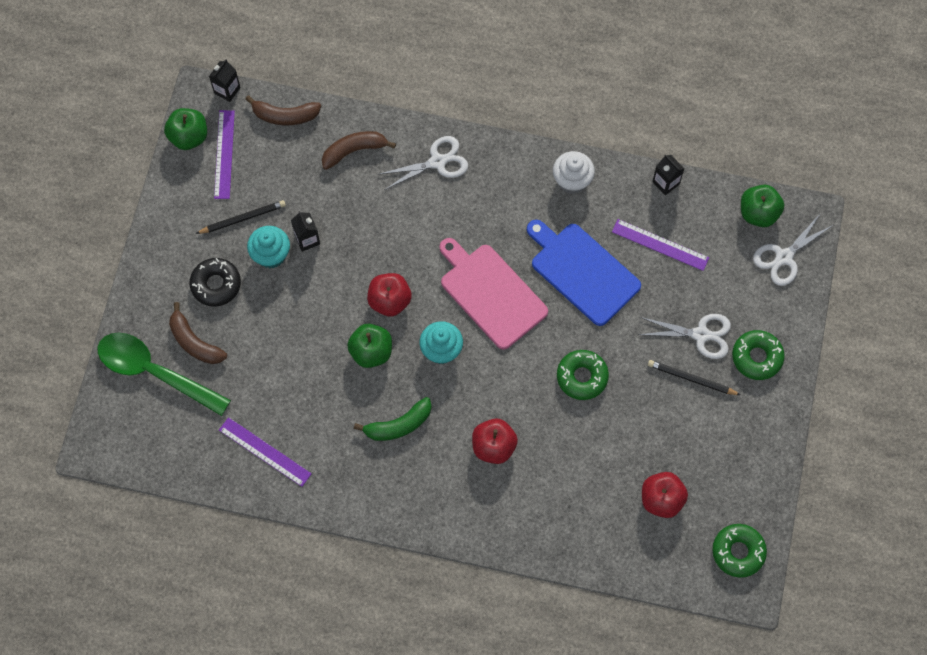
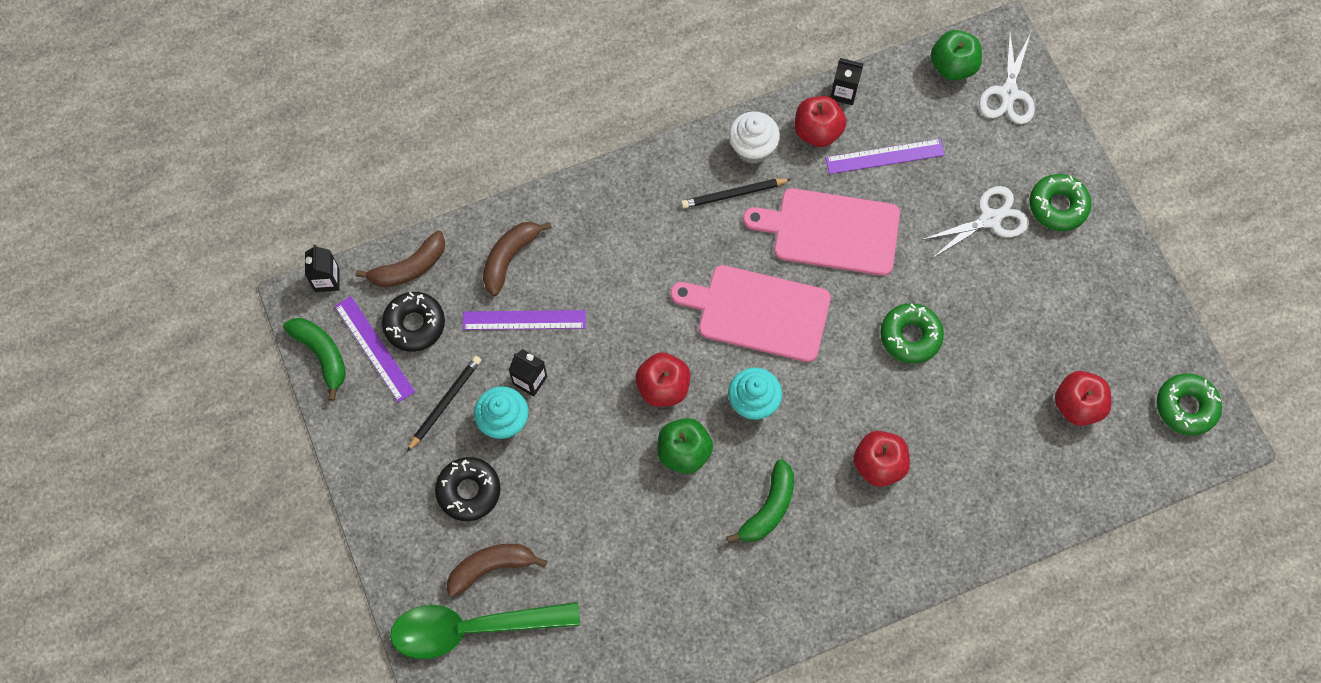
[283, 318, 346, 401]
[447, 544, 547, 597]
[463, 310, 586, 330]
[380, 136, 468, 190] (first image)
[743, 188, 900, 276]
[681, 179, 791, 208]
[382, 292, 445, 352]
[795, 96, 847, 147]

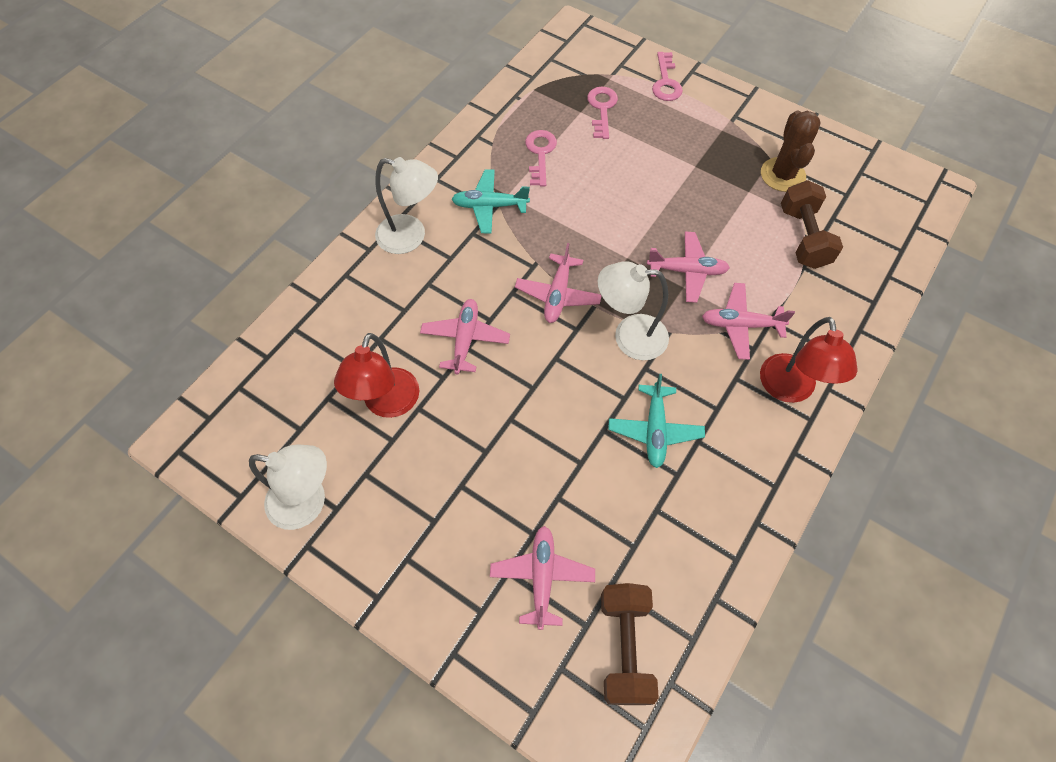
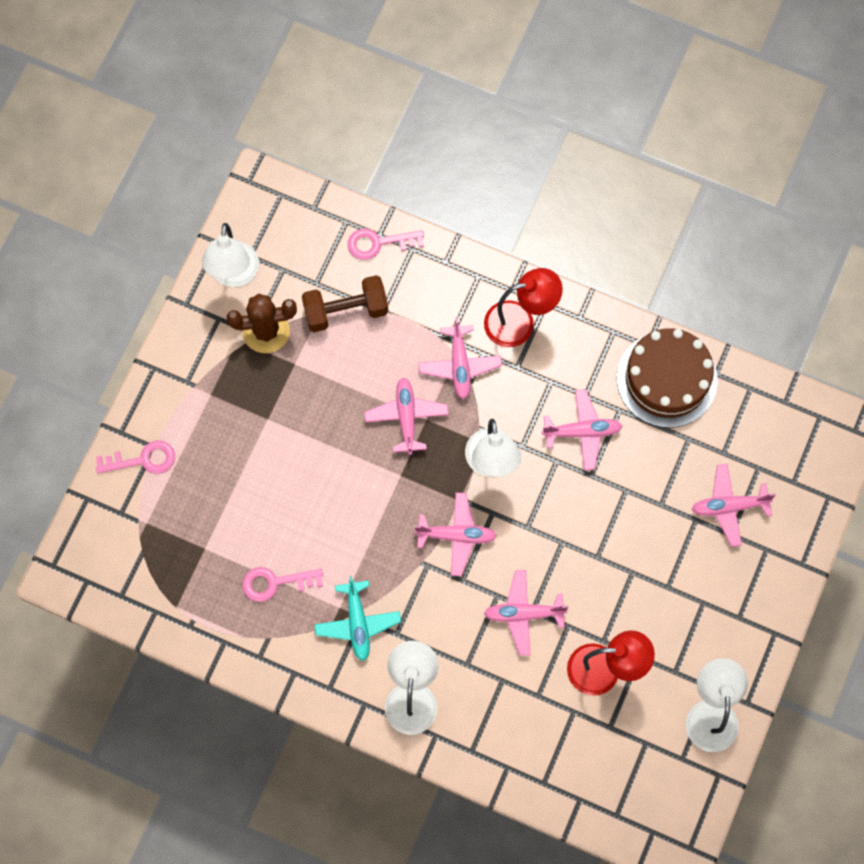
[348, 228, 424, 260]
[601, 583, 659, 705] (first image)
[542, 389, 622, 470]
[202, 223, 259, 287]
[617, 328, 718, 428]

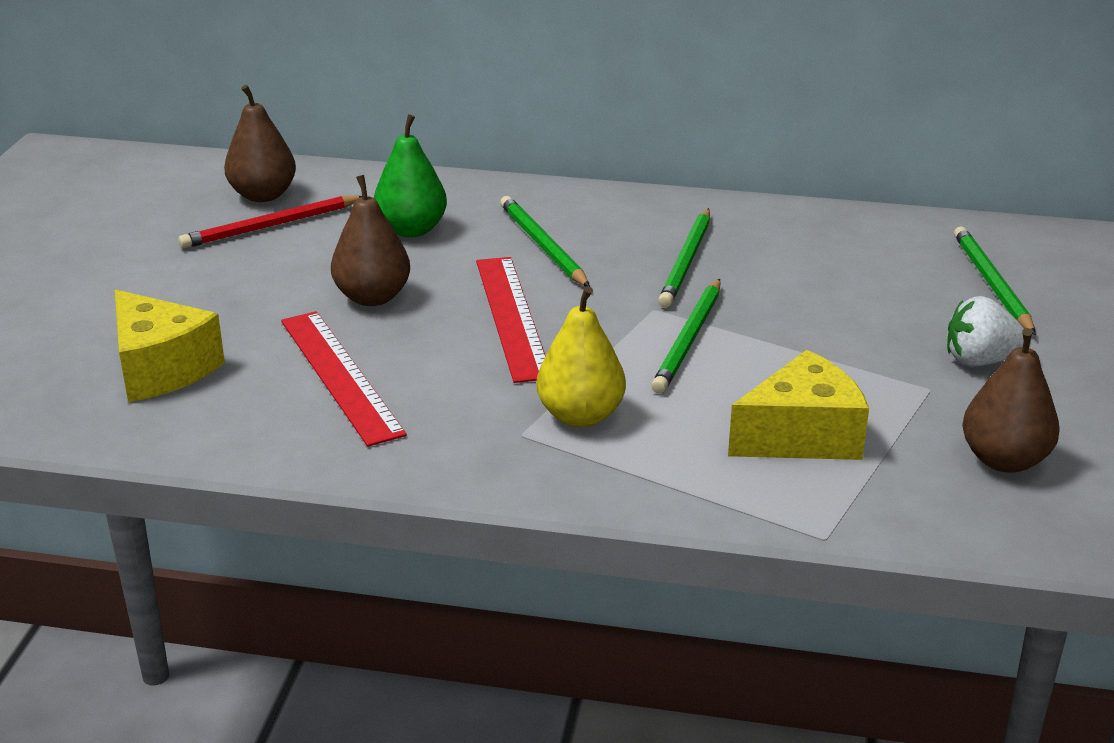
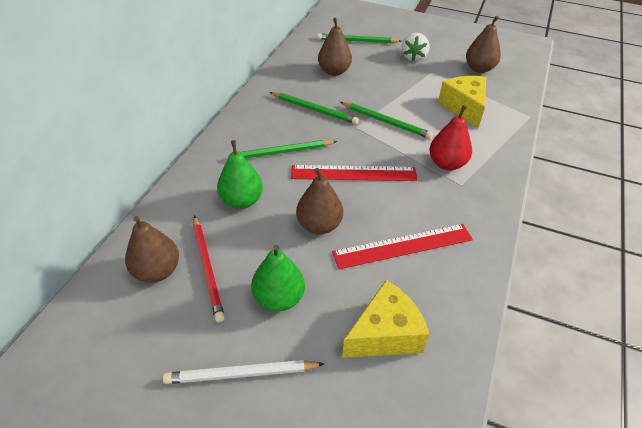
[429, 105, 472, 170]
[163, 360, 324, 384]
[251, 245, 305, 311]
[318, 18, 352, 76]

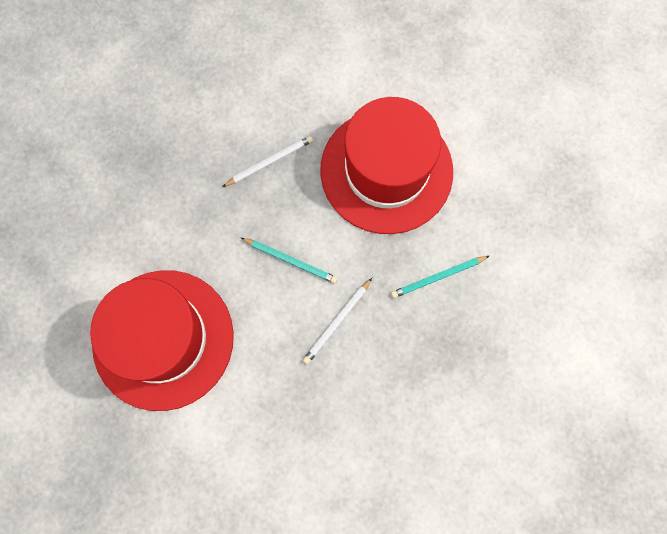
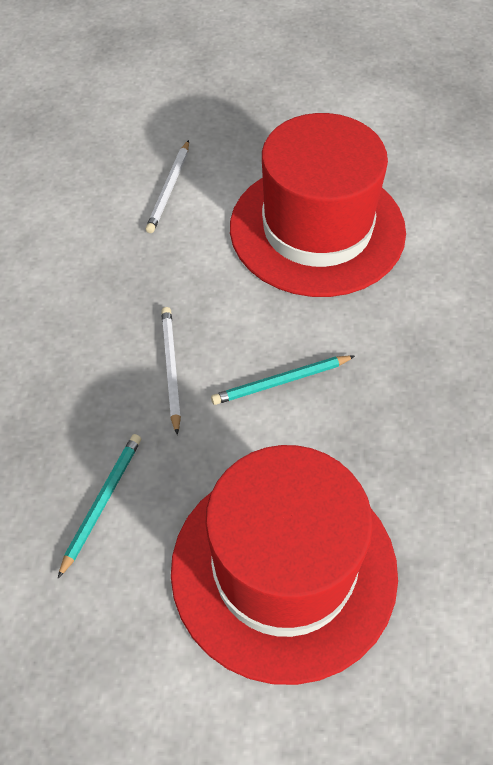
[146, 140, 189, 233]

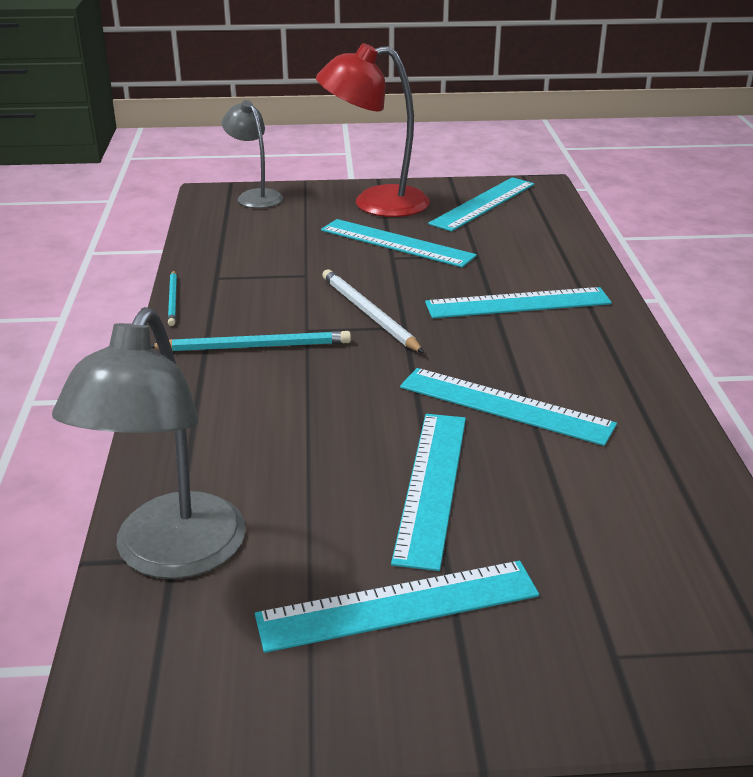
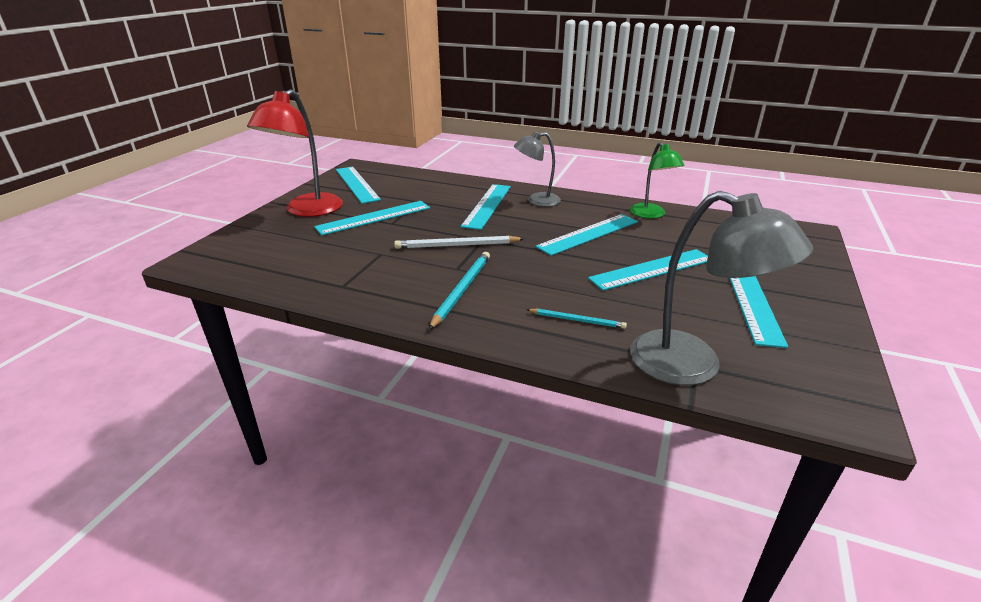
[526, 309, 627, 329]
[514, 131, 561, 207]
[588, 249, 708, 291]
[630, 142, 685, 219]

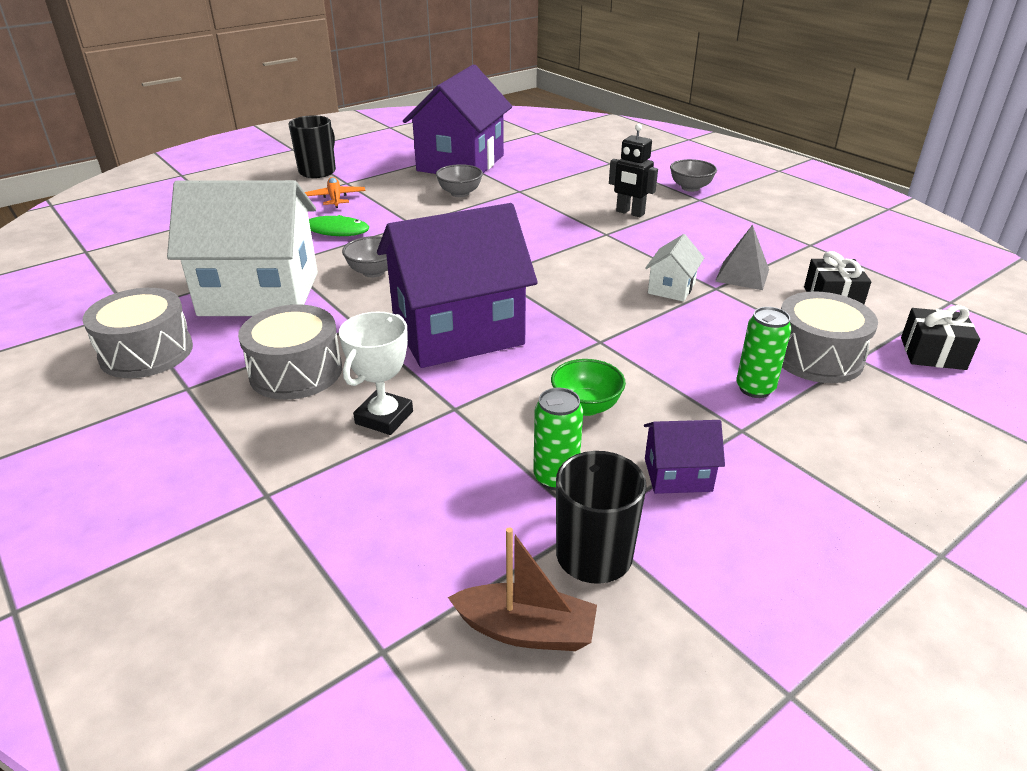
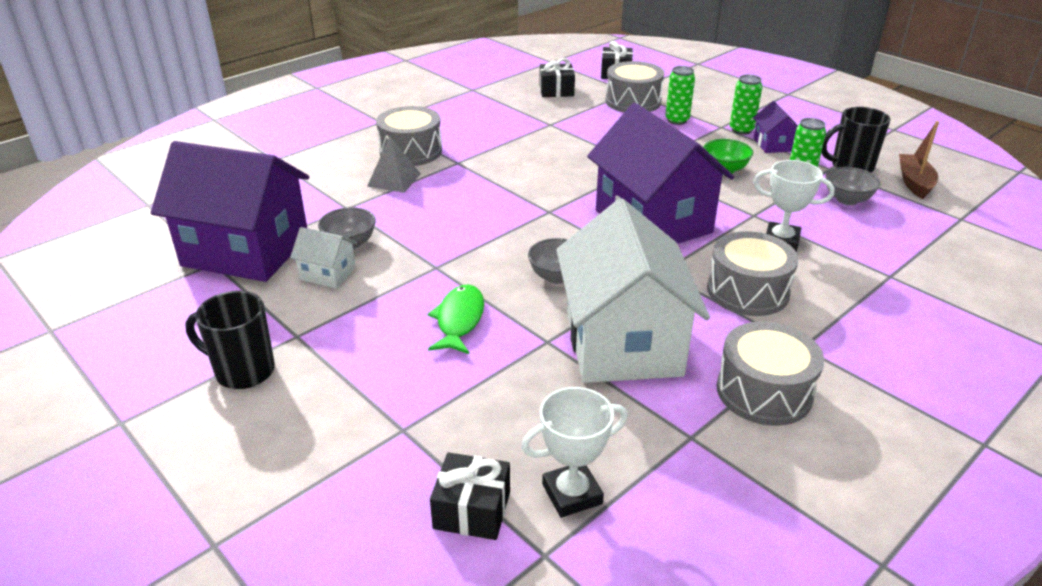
[305, 177, 365, 208] (first image)
[376, 106, 442, 166]
[290, 227, 357, 289]
[826, 167, 880, 205]
[367, 136, 421, 193]
[430, 452, 510, 540]
[521, 387, 628, 518]
[730, 75, 762, 135]

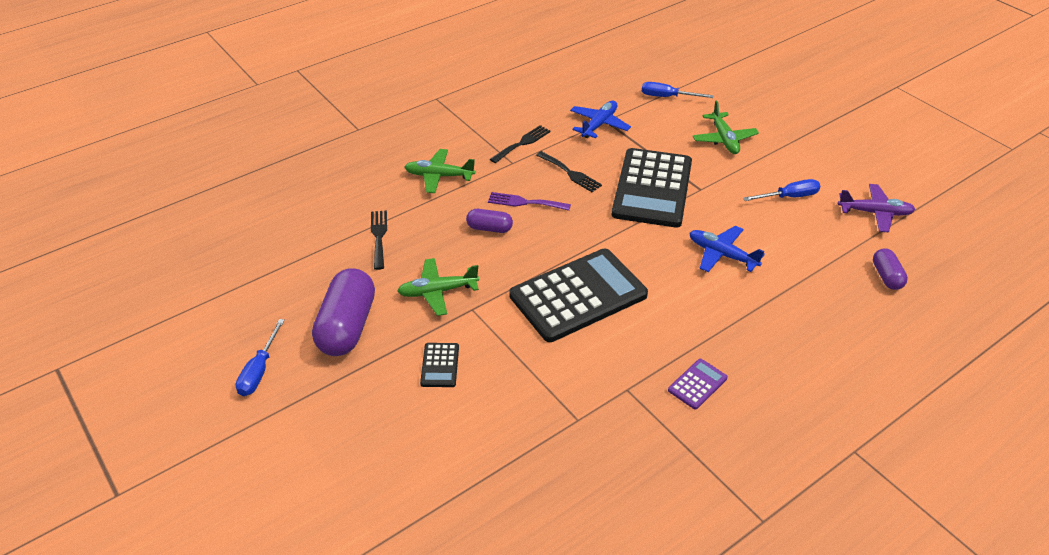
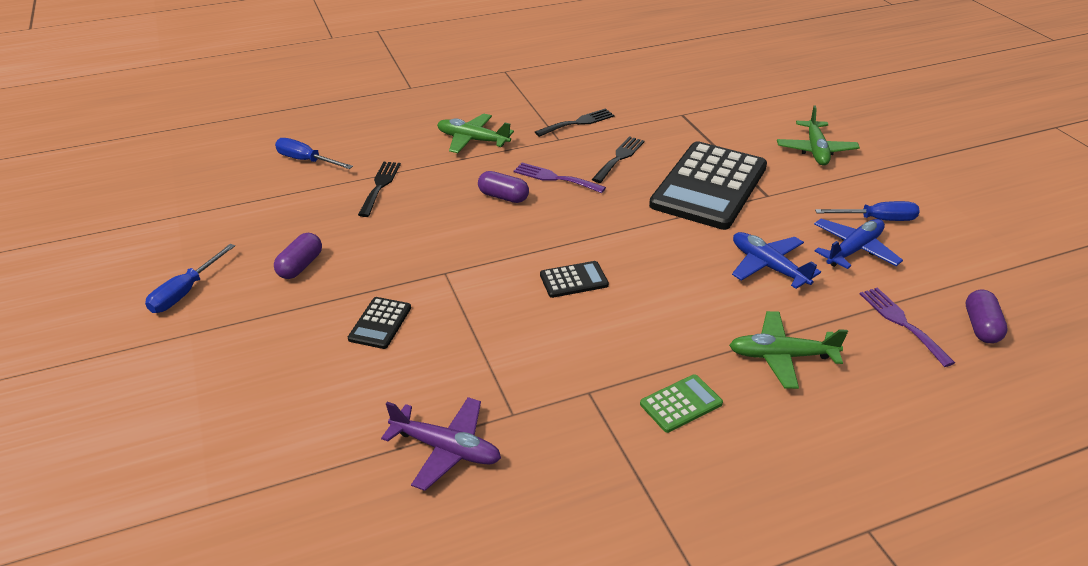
[274, 233, 322, 279]
[729, 311, 848, 389]
[540, 261, 609, 298]
[592, 136, 645, 183]
[814, 219, 903, 269]
[275, 138, 353, 169]
[640, 374, 723, 433]
[381, 397, 501, 491]
[860, 288, 955, 367]

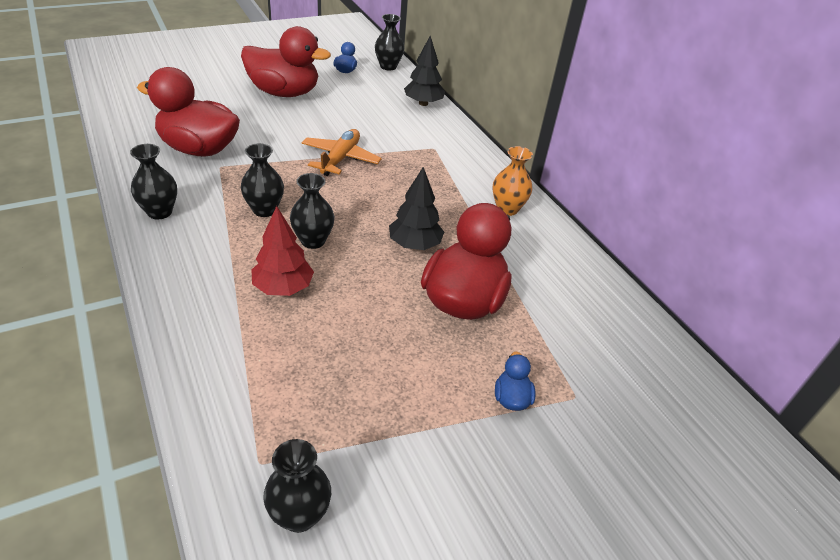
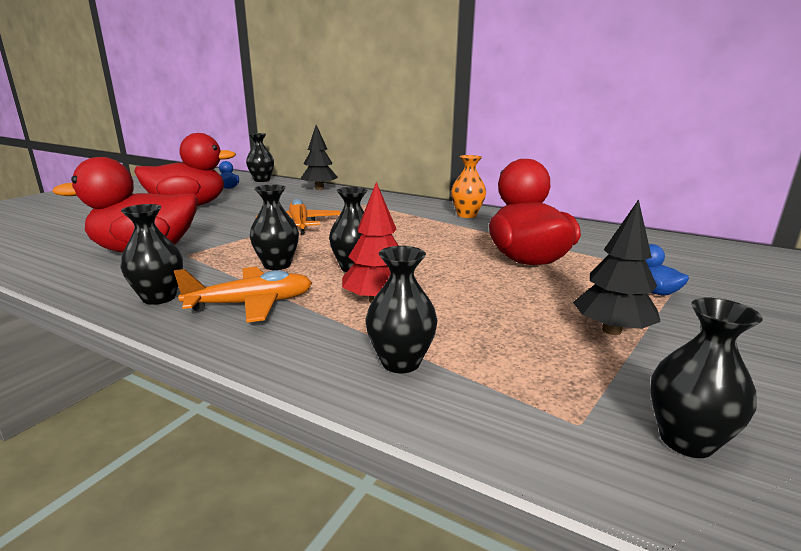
[573, 199, 661, 335]
[174, 267, 312, 323]
[366, 246, 438, 373]

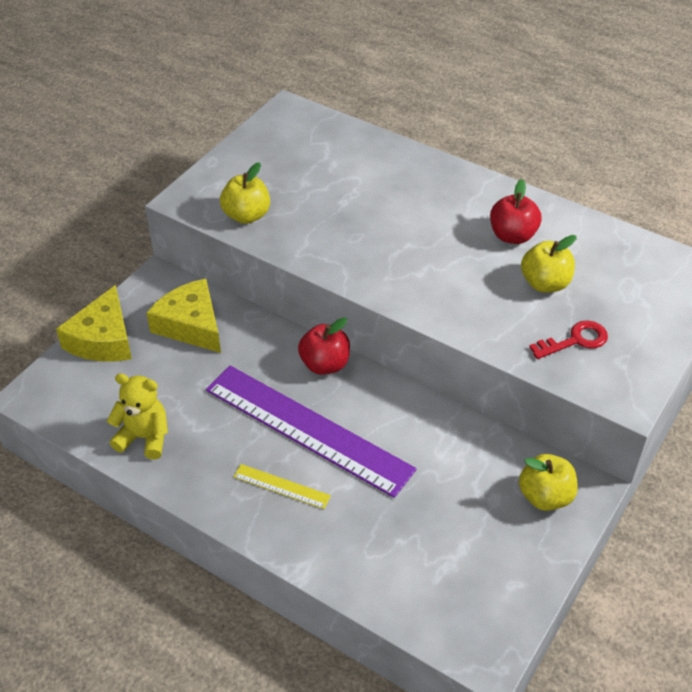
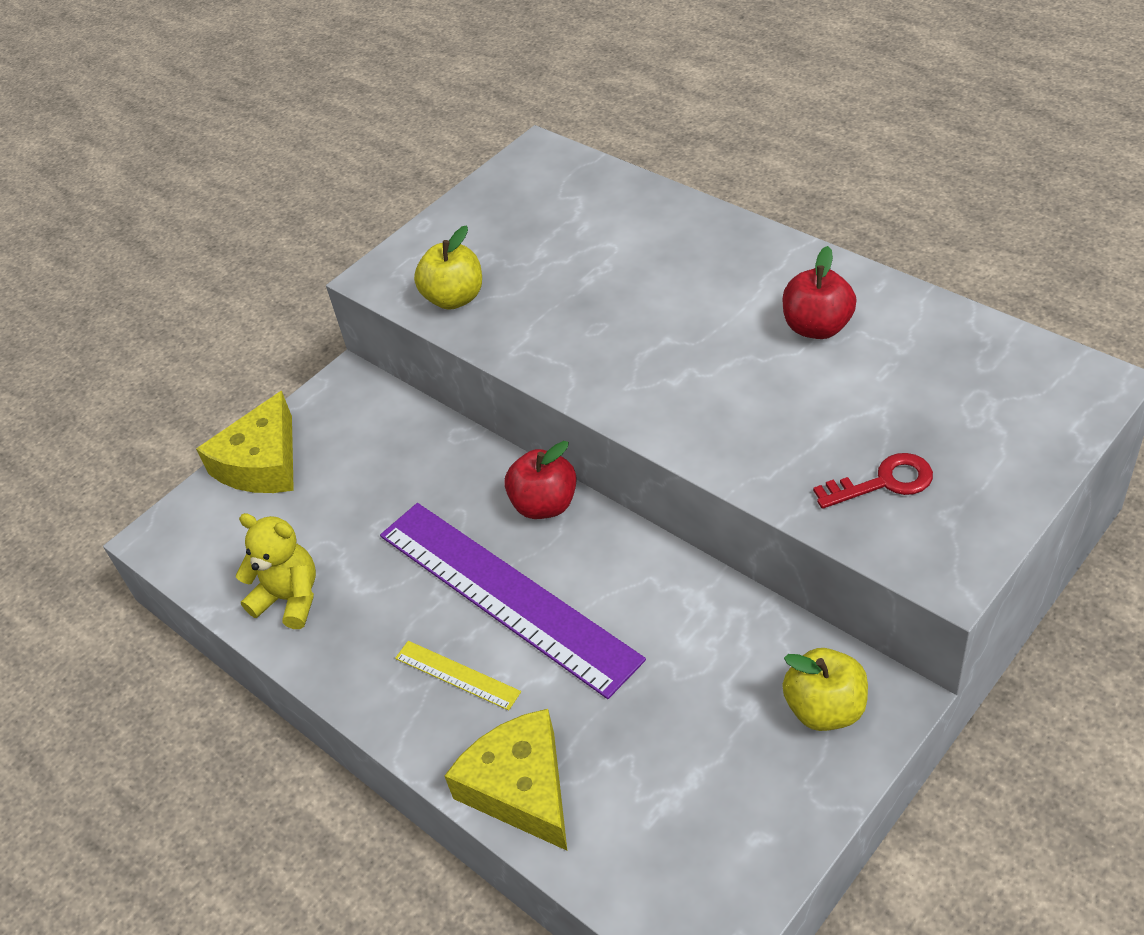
[445, 709, 567, 851]
[521, 235, 577, 292] (first image)

